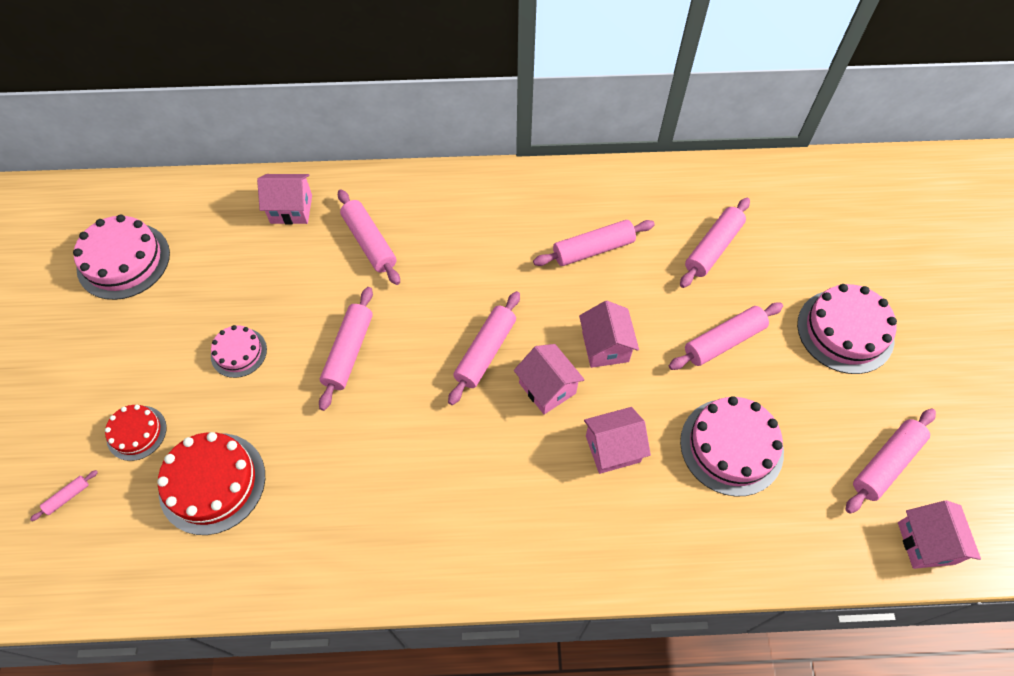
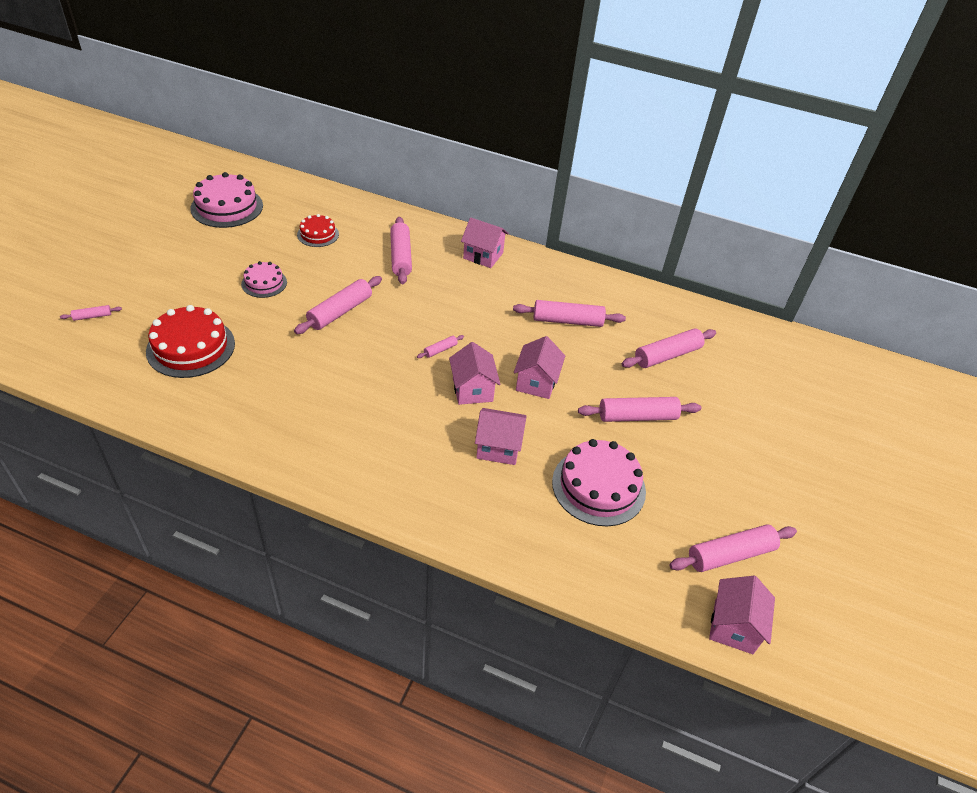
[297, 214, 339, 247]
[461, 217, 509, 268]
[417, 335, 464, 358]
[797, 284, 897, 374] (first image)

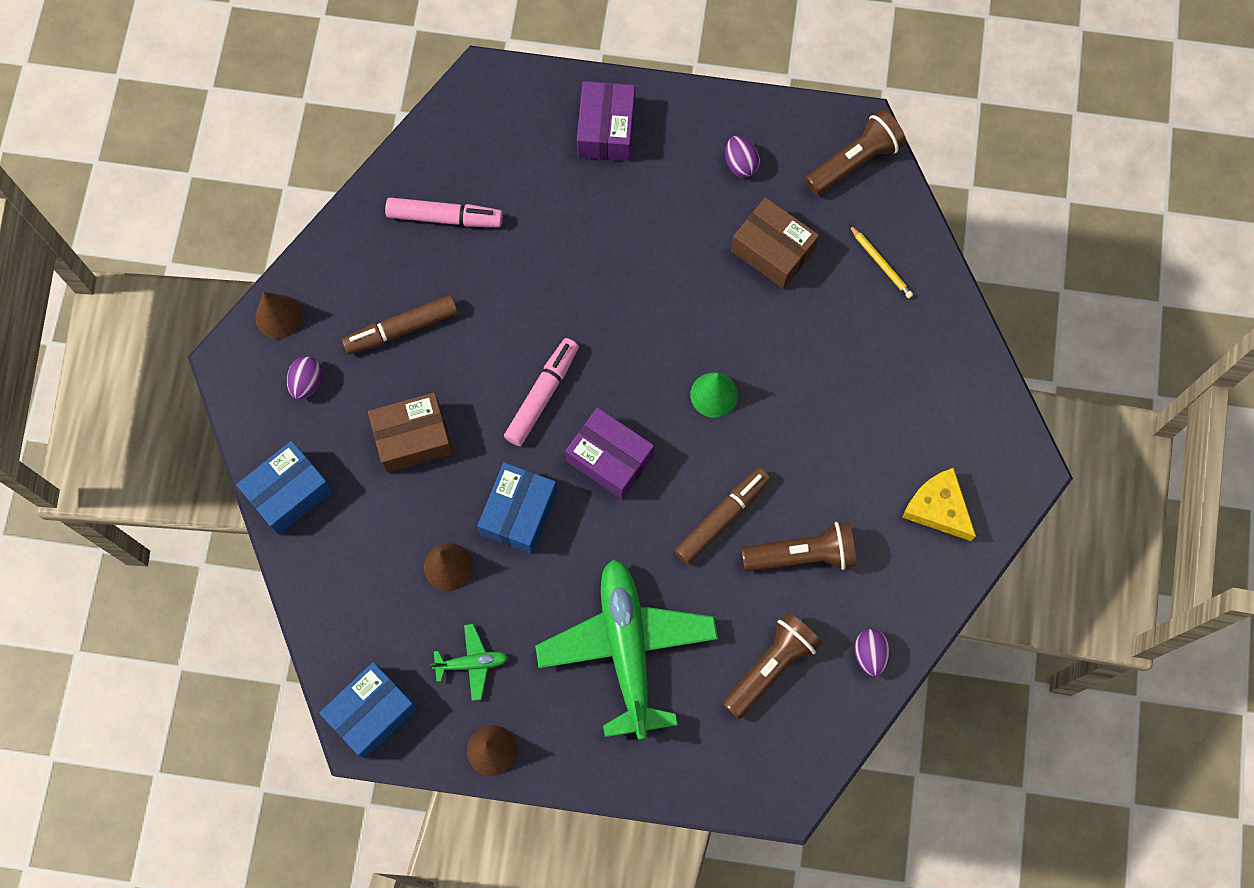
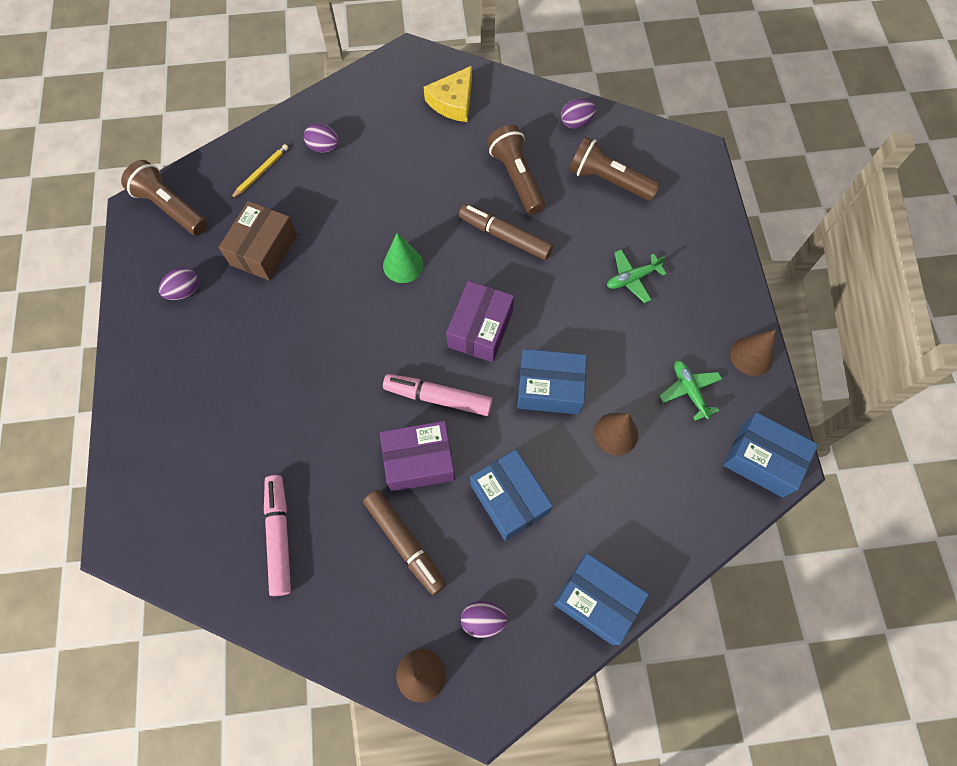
[470, 450, 553, 541]
[607, 250, 666, 303]
[380, 421, 455, 492]
[304, 123, 339, 152]

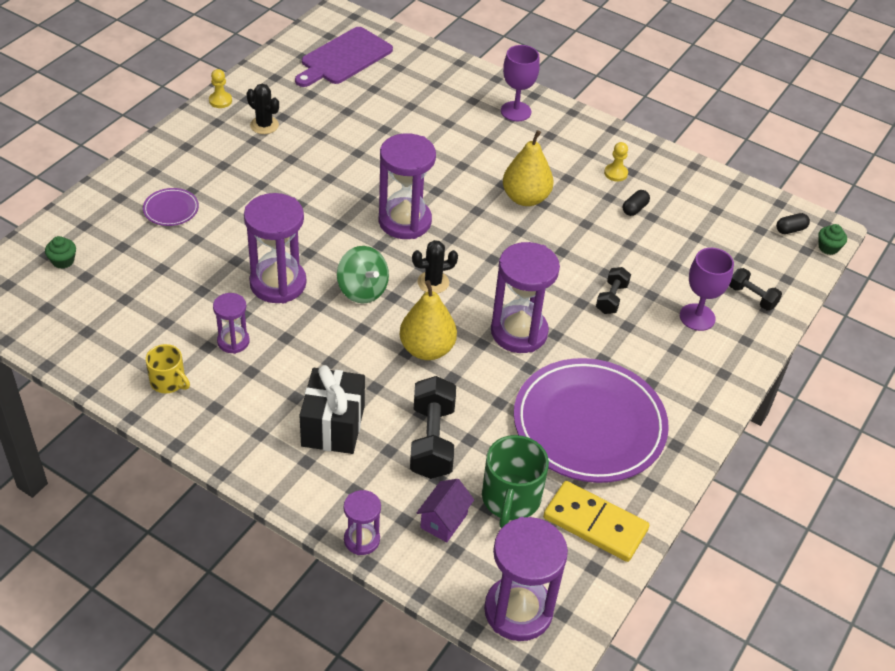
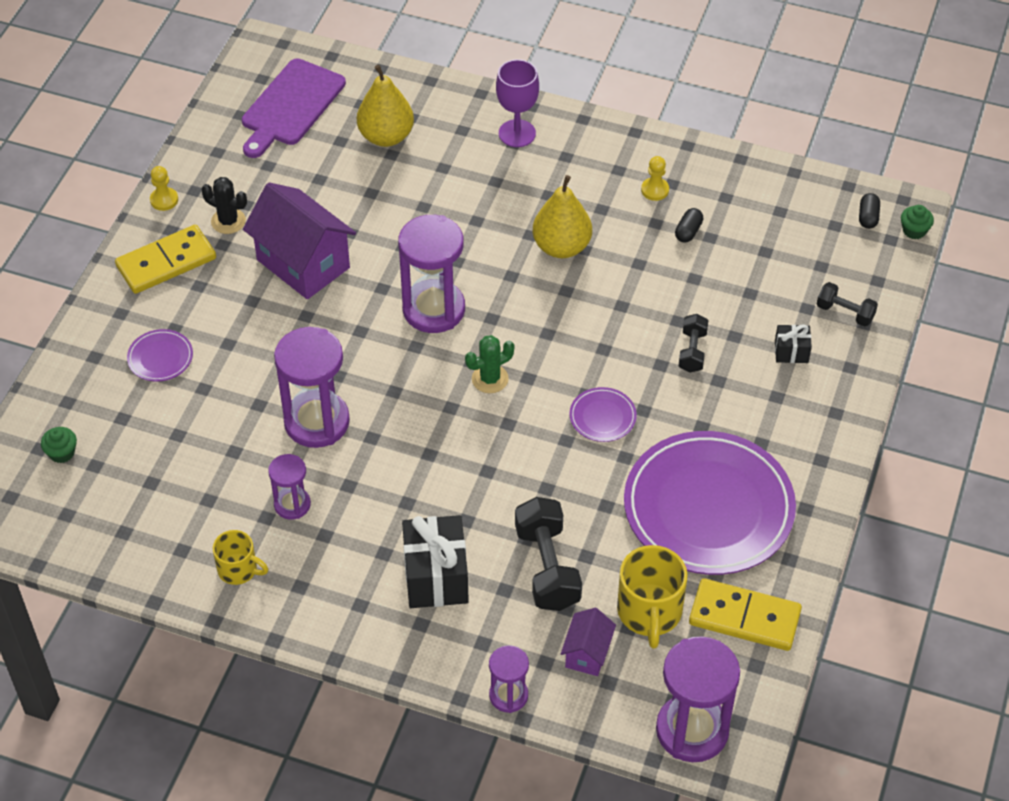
[337, 246, 389, 304] (first image)
[357, 65, 414, 147]
[465, 335, 514, 393]
[617, 545, 688, 648]
[569, 387, 637, 442]
[775, 324, 812, 363]
[859, 193, 880, 229]
[115, 225, 216, 294]
[243, 182, 356, 299]

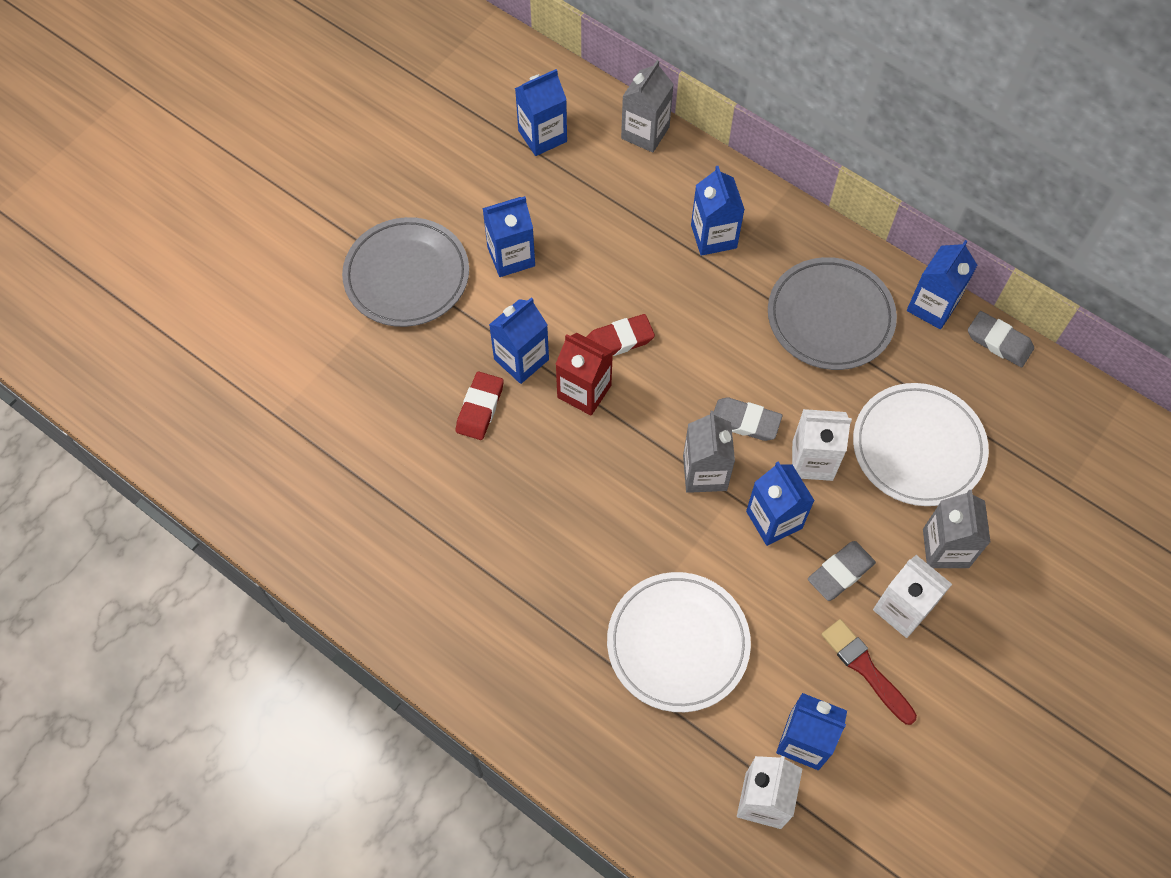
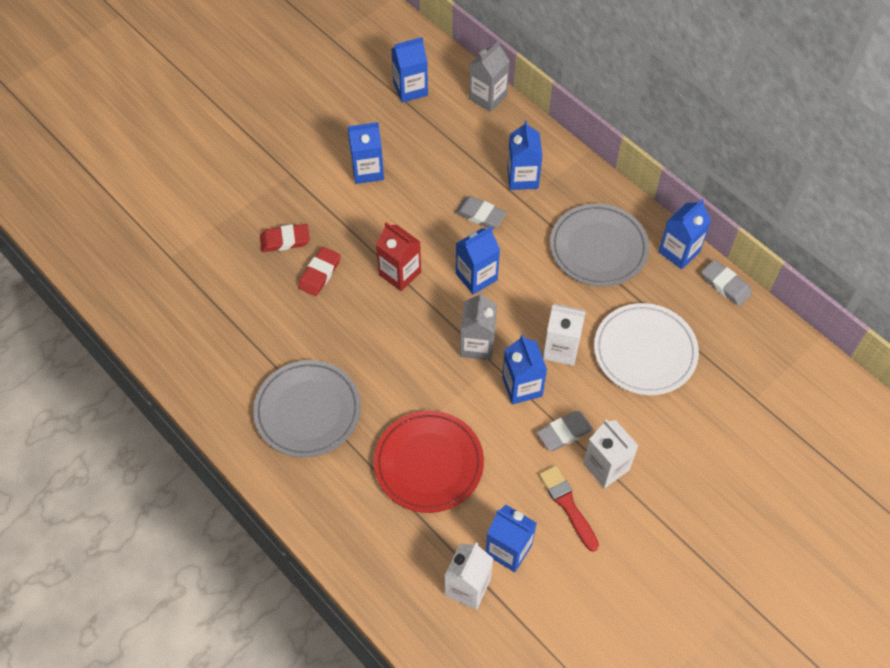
[253, 360, 361, 458]
[456, 227, 500, 295]
[260, 224, 310, 252]
[374, 411, 484, 513]
[455, 196, 507, 229]
[923, 490, 991, 568] (first image)

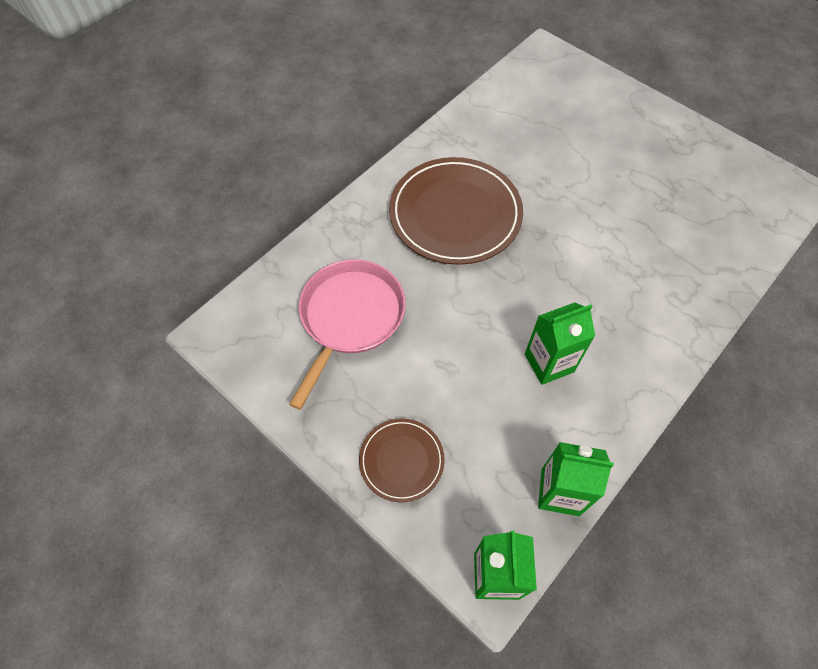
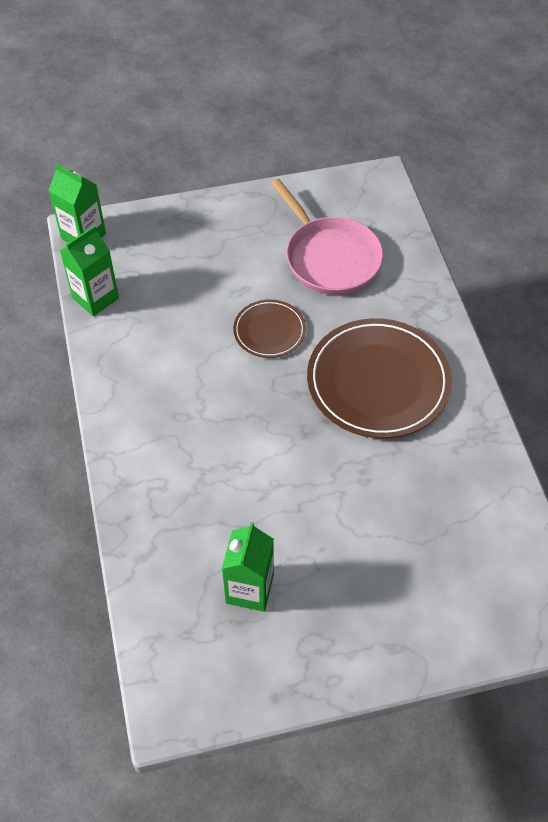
[233, 299, 306, 358]
[222, 522, 274, 612]

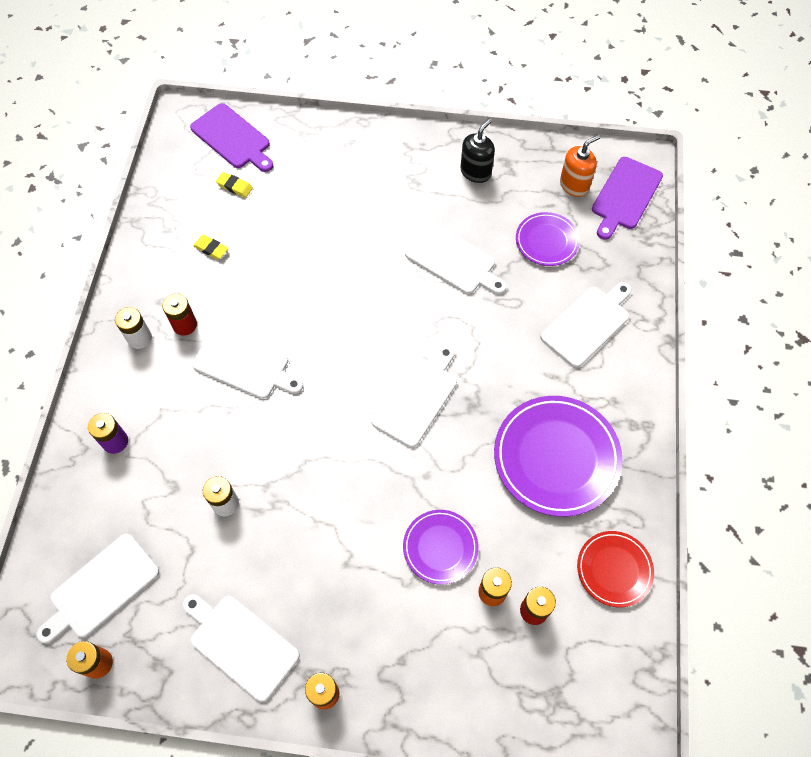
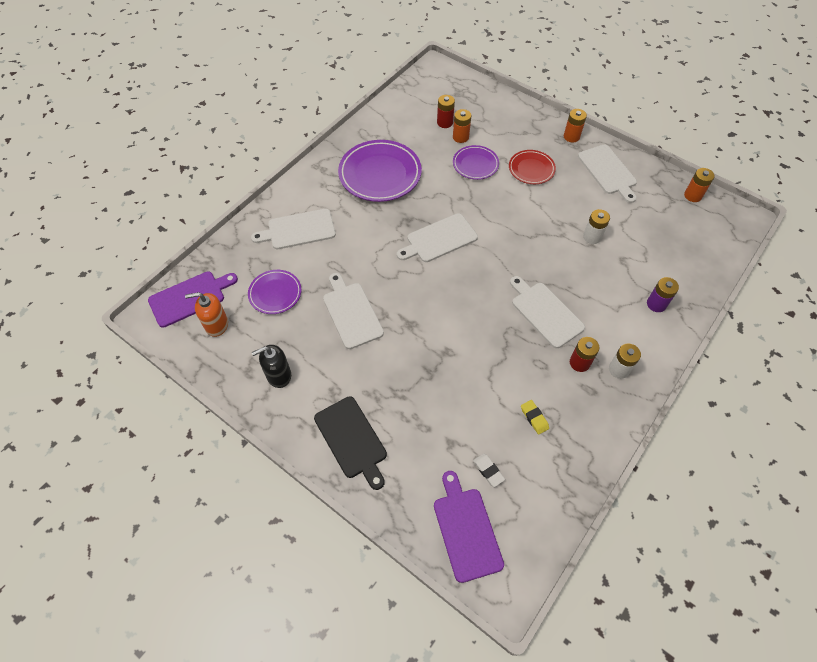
[36, 534, 159, 644] (first image)
[473, 454, 505, 487]
[509, 150, 556, 184]
[314, 397, 387, 490]

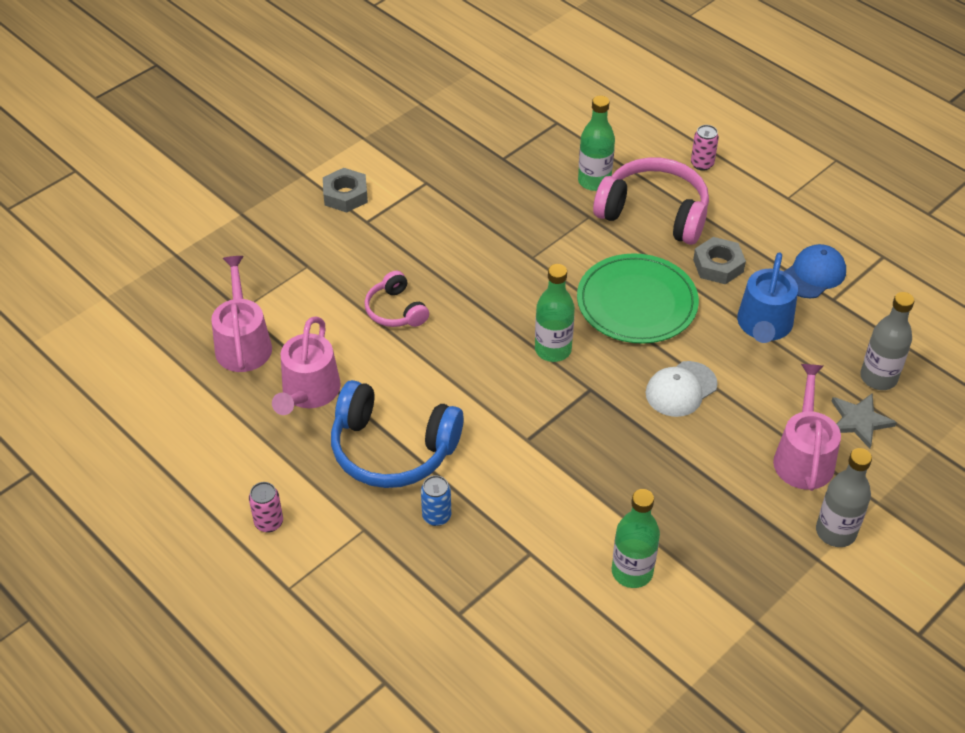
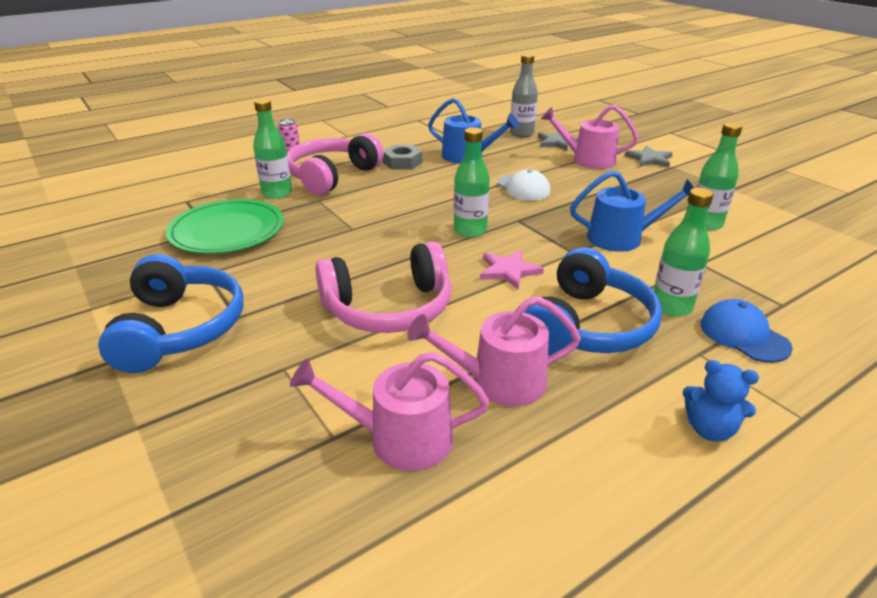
[683, 360, 759, 441]
[407, 296, 581, 406]
[98, 254, 244, 373]
[315, 241, 451, 333]
[654, 188, 713, 317]
[166, 199, 284, 254]
[700, 299, 793, 363]
[625, 146, 673, 168]
[480, 250, 544, 289]
[570, 170, 694, 252]

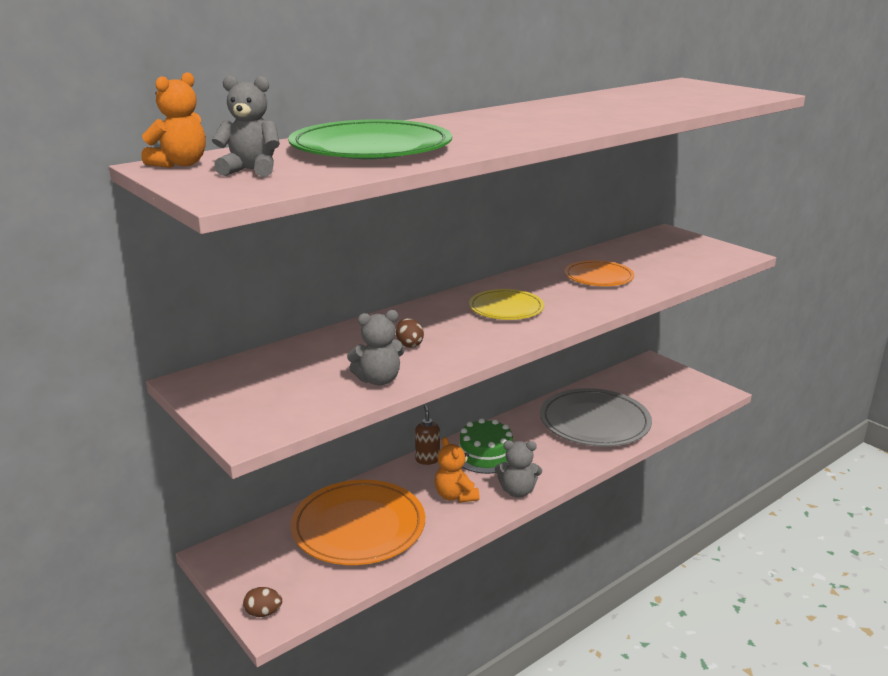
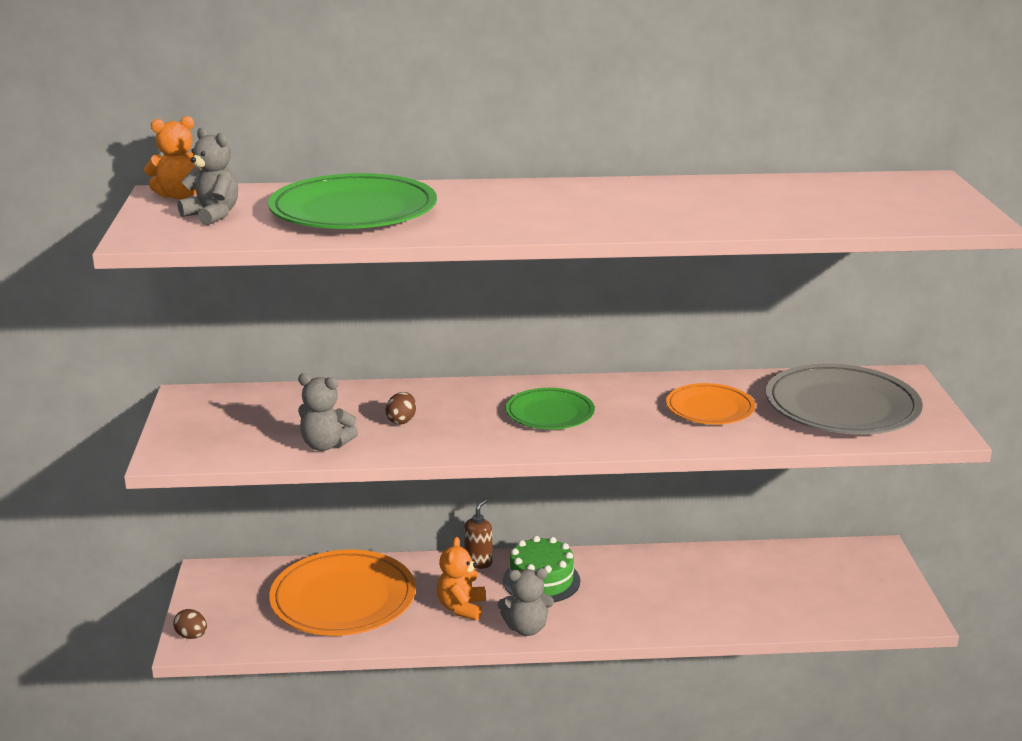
[506, 388, 595, 430]
[498, 568, 554, 636]
[766, 364, 923, 435]

